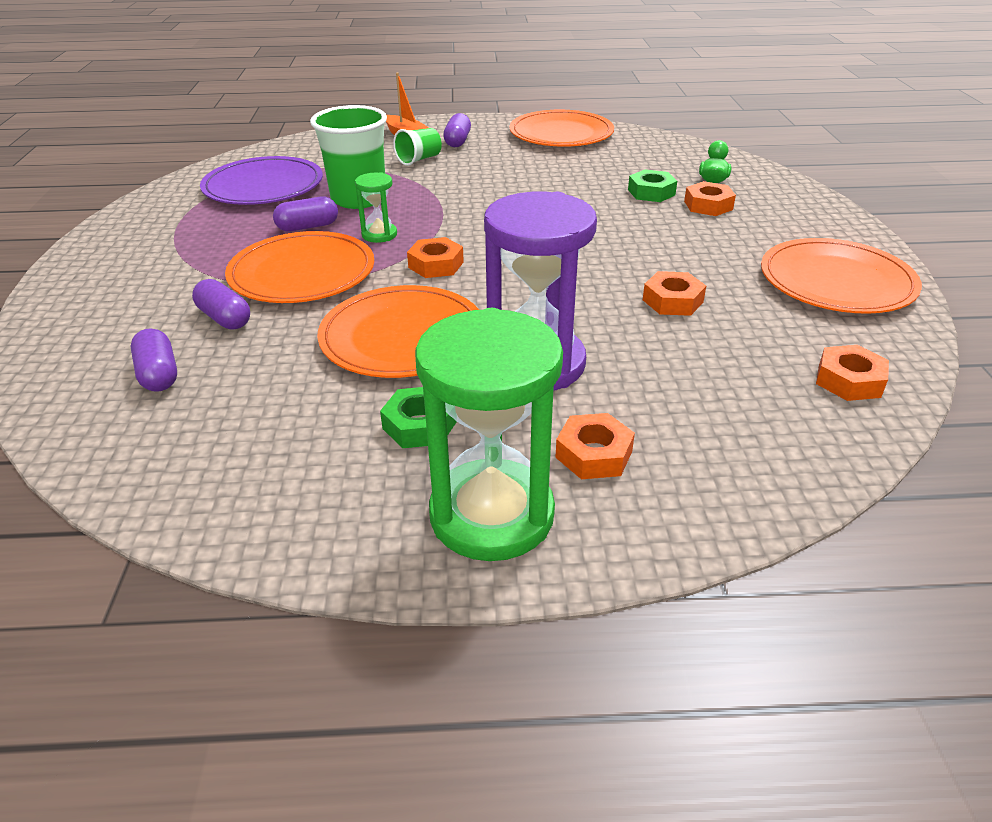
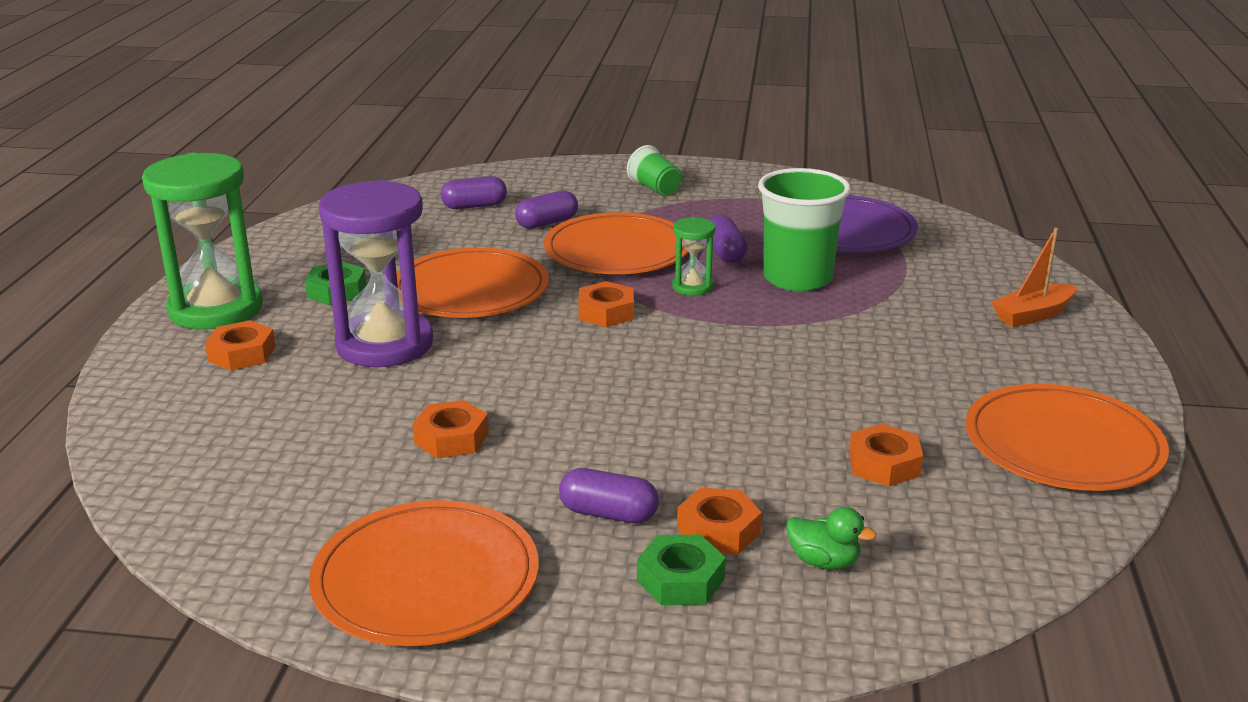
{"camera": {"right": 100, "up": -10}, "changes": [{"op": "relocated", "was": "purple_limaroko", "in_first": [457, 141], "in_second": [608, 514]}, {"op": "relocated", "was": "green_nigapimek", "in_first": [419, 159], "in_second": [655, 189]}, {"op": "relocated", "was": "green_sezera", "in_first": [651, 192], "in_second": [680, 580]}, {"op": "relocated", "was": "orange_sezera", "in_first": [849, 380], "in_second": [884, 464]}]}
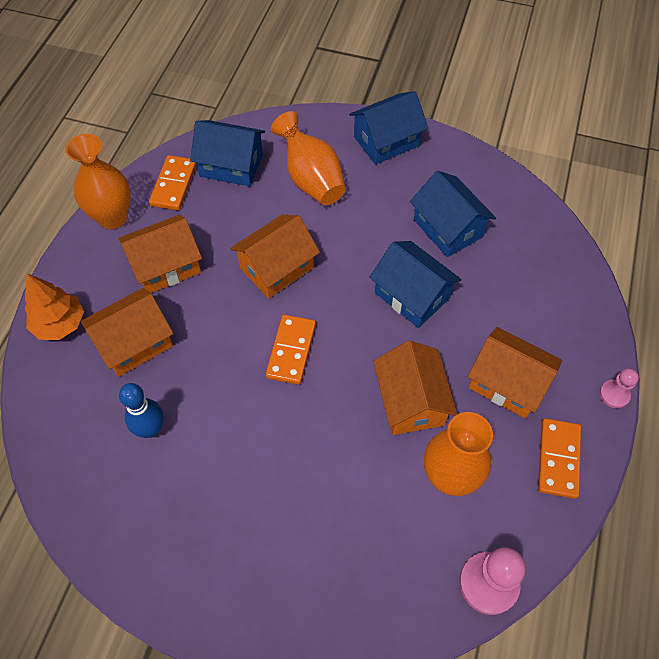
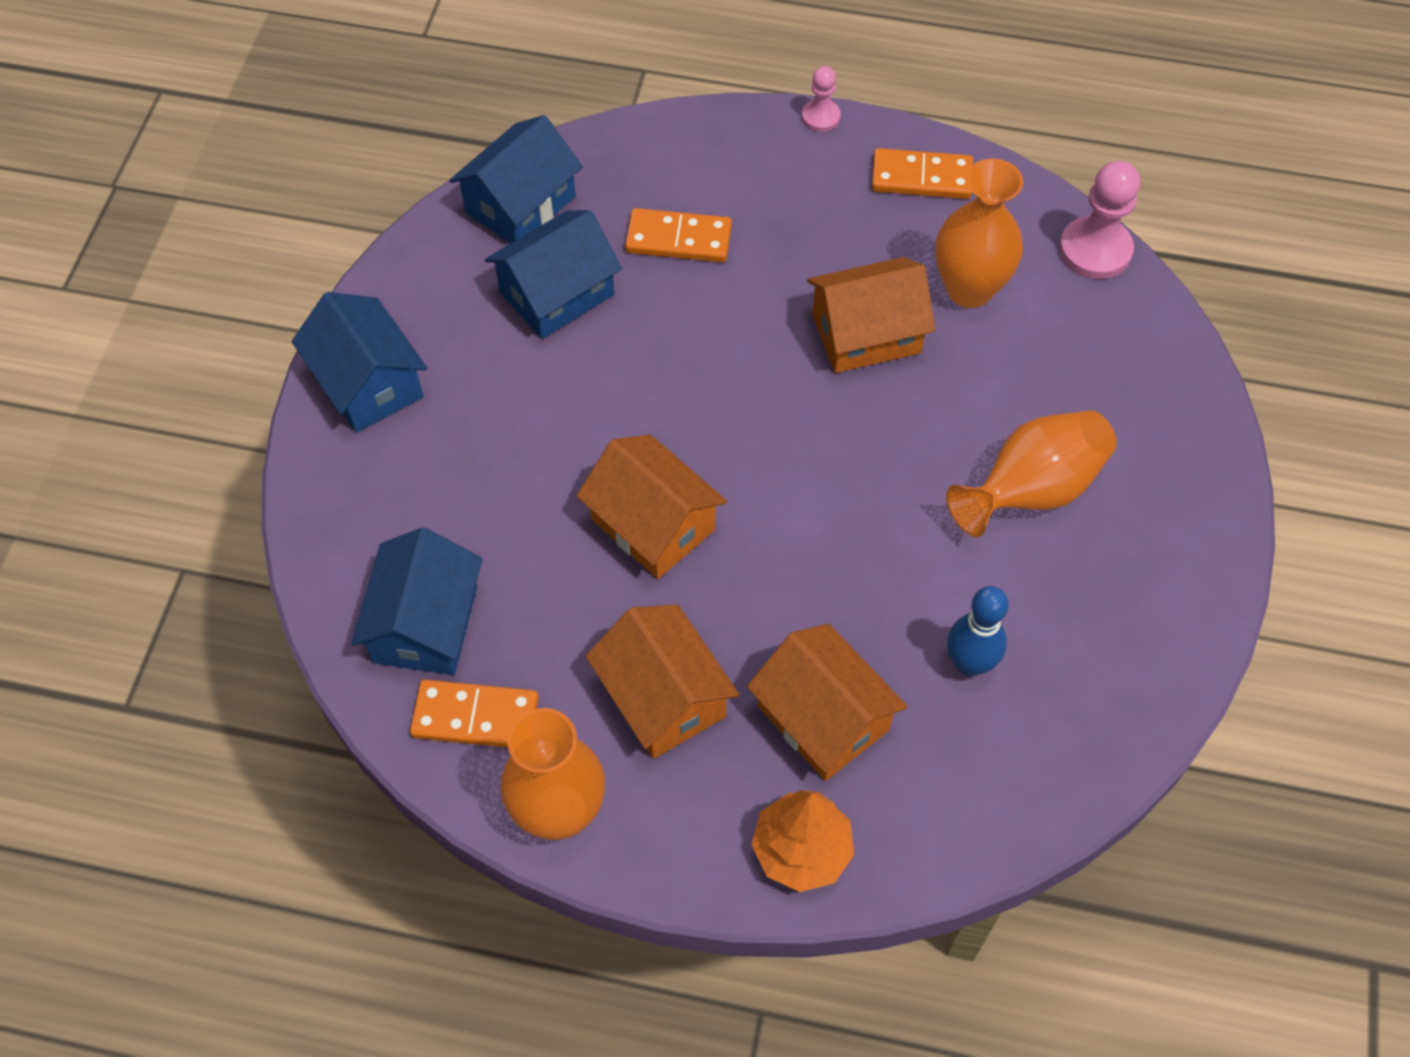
{"camera": {"right": -95, "up": 0}, "changes": [{"op": "relocated", "was": "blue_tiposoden", "in_first": [412, 295], "in_second": [520, 204]}, {"op": "relocated", "was": "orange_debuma", "in_first": [291, 351], "in_second": [678, 239]}, {"op": "relocated", "was": "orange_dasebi", "in_first": [311, 179], "in_second": [1031, 490]}, {"op": "missing", "was": "orange_tiposoden", "in_first": [507, 383]}]}
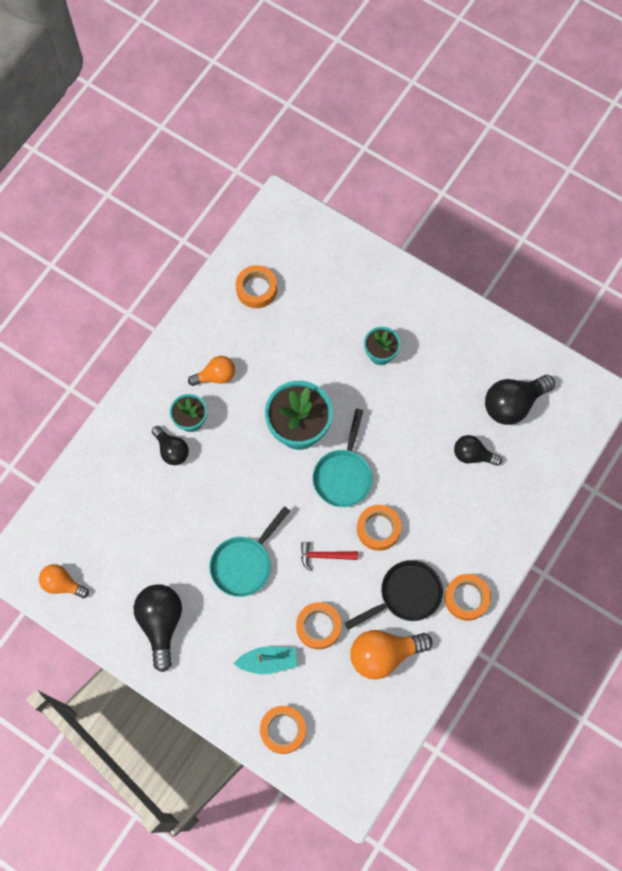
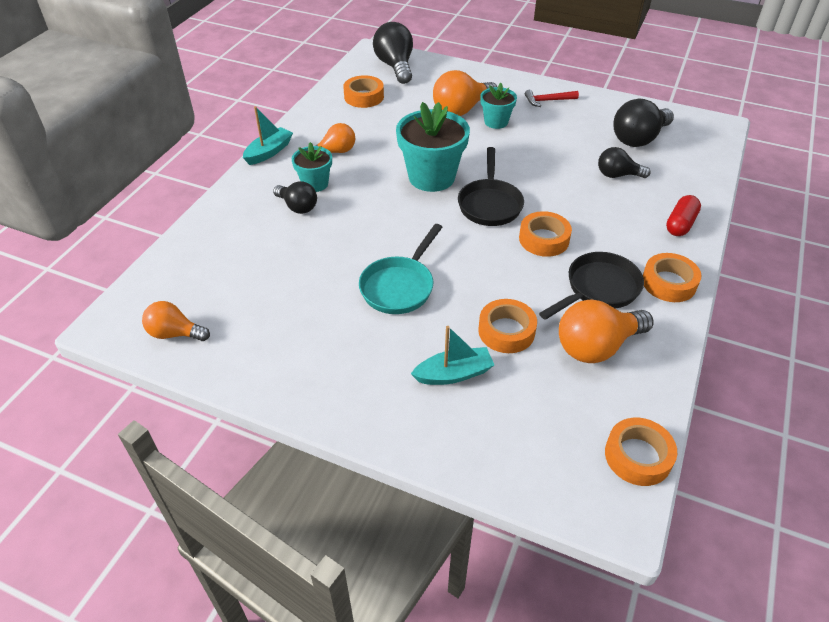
{"camera": {"right": -10, "up": -25}, "changes": [{"op": "appeared", "now": "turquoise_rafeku", "in_second": [269, 152]}, {"op": "relocated", "was": "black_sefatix", "in_first": [161, 623], "in_second": [395, 66]}, {"op": "appeared", "now": "orange_sefatix", "in_second": [461, 110]}, {"op": "colour", "was": "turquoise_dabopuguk", "now": "black_dabopuguk", "in_first": [343, 475], "in_second": [490, 204]}, {"op": "relocated", "was": "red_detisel", "in_first": [324, 556], "in_second": [548, 101]}, {"op": "relocated", "was": "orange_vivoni", "in_first": [283, 730], "in_second": [638, 456]}, {"op": "appeared", "now": "red_limaroko", "in_second": [680, 224]}]}
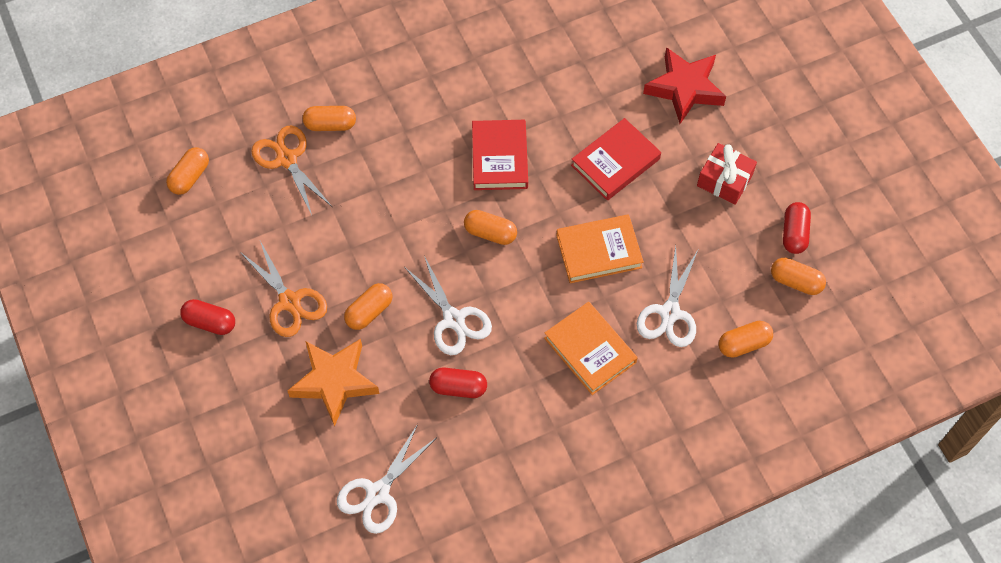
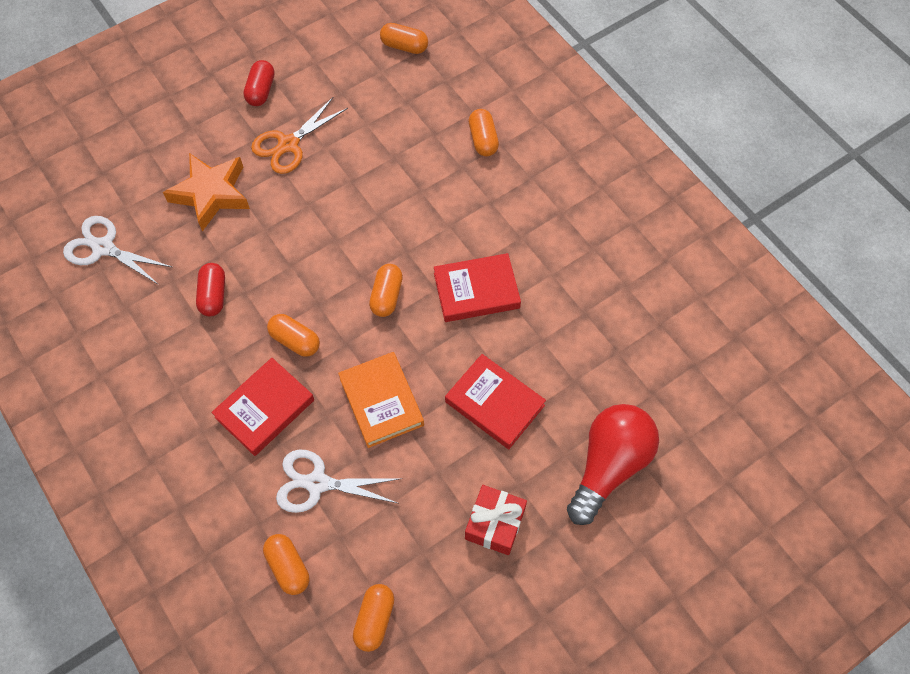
{"camera": {"right": 80, "up": 0}, "changes": [{"op": "colour", "was": "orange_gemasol", "now": "red_gemasol", "in_first": [590, 350], "in_second": [264, 408]}, {"op": "relocated", "was": "orange_limaroko", "in_first": [369, 311], "in_second": [295, 340]}, {"op": "exchanged", "was": "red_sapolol", "now": "red_sefatix", "in_first": [685, 88], "in_second": [609, 465]}, {"op": "missing", "was": "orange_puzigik", "in_first": [287, 159]}, {"op": "missing", "was": "white_puzigik", "in_first": [454, 319]}, {"op": "missing", "was": "red_limaroko", "in_first": [794, 233]}]}
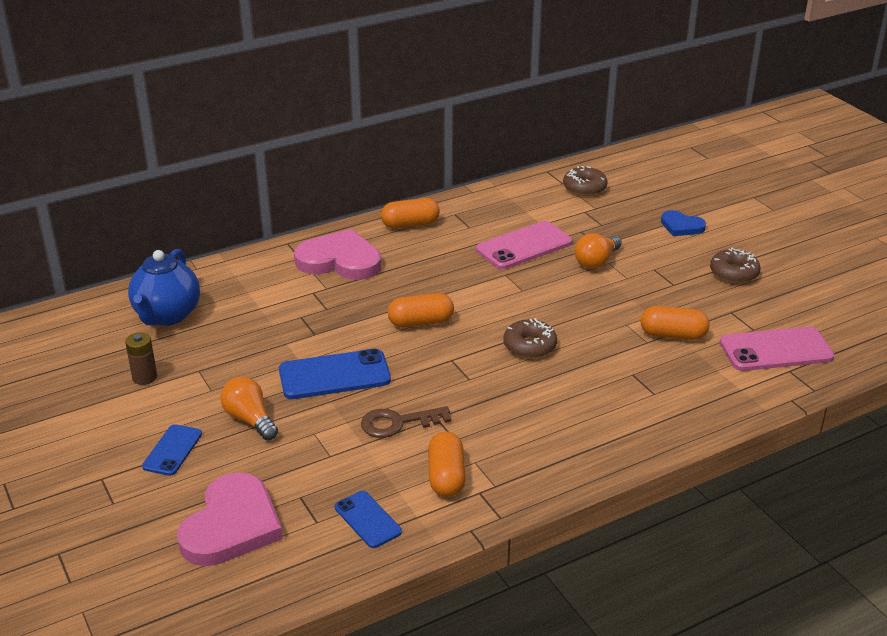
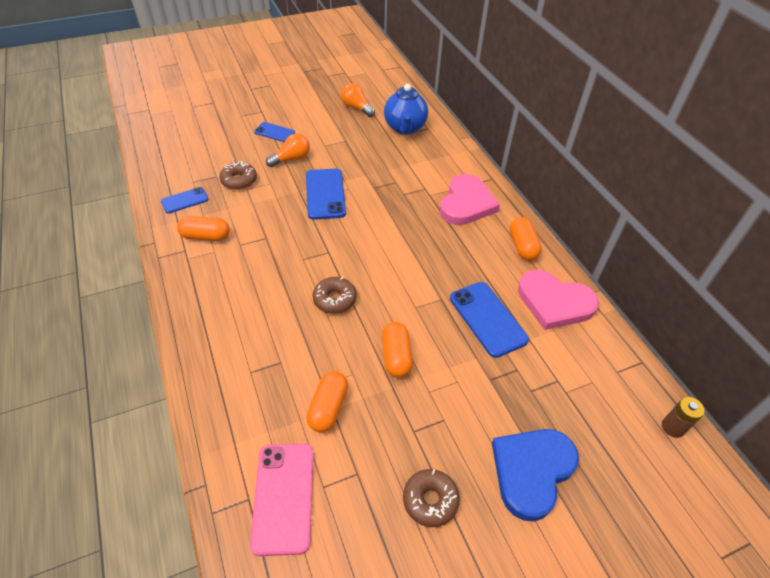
{"camera": {"right": 95, "up": 15}, "changes": [{"op": "relocated", "was": "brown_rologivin", "in_first": [584, 188], "in_second": [239, 180]}, {"op": "relocated", "was": "orange_sefatix", "in_first": [596, 261], "in_second": [356, 108]}, {"op": "relocated", "was": "orange_limaroko", "in_first": [421, 322], "in_second": [396, 356]}, {"op": "spun", "was": "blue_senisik", "in_first": [167, 315], "in_second": [405, 128], "clockwise": -105}, {"op": "colour", "was": "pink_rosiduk", "now": "blue_rosiduk", "in_first": [524, 246], "in_second": [487, 319]}, {"op": "size", "was": "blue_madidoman", "in_first": [681, 226], "in_second": [531, 471], "ratio": 1.85}, {"op": "relocated", "was": "pink_madidoman", "in_first": [231, 525], "in_second": [554, 302]}, {"op": "relocated", "was": "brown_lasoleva", "in_first": [144, 377], "in_second": [672, 427]}, {"op": "missing", "was": "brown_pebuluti", "in_first": [398, 423]}]}
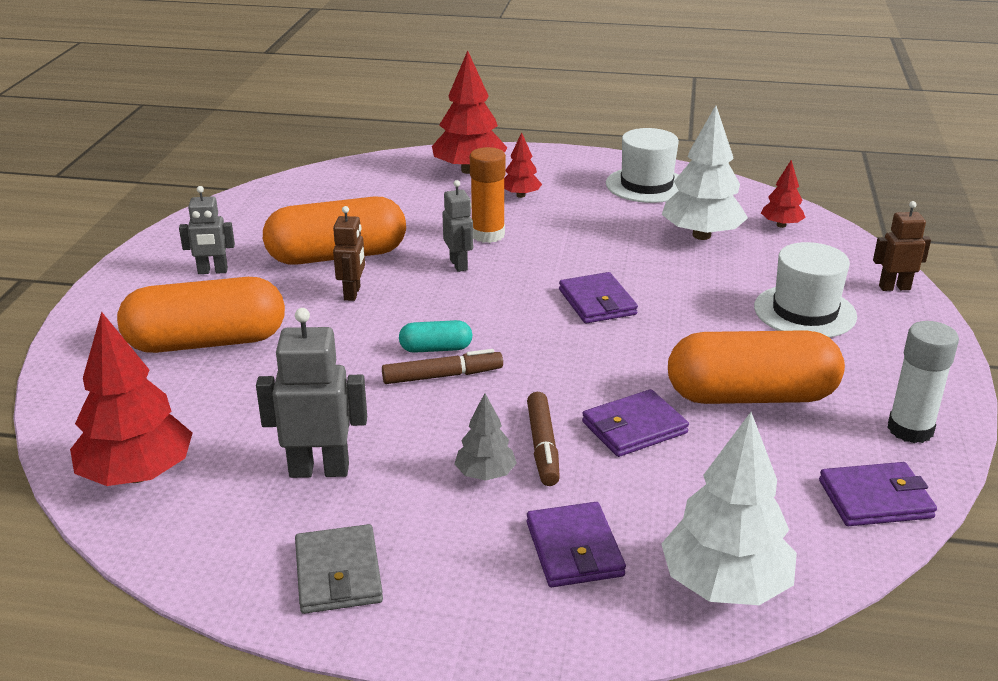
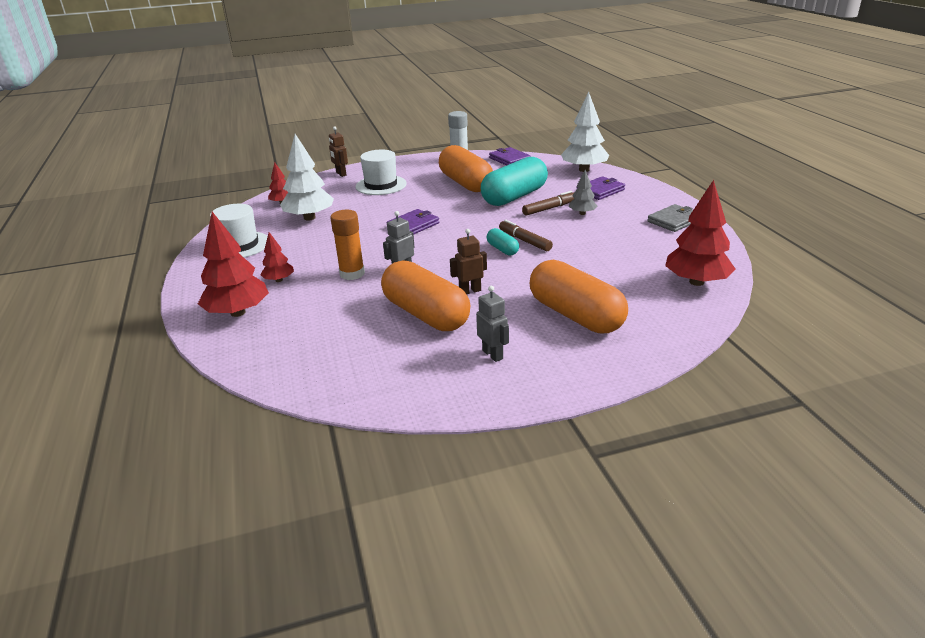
{"camera": {"right": -115, "up": 0}, "changes": [{"op": "exchanged", "was": "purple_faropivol", "now": "turquoise_limaroko", "in_first": [634, 428], "in_second": [514, 197]}, {"op": "missing", "was": "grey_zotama", "in_first": [319, 470]}]}
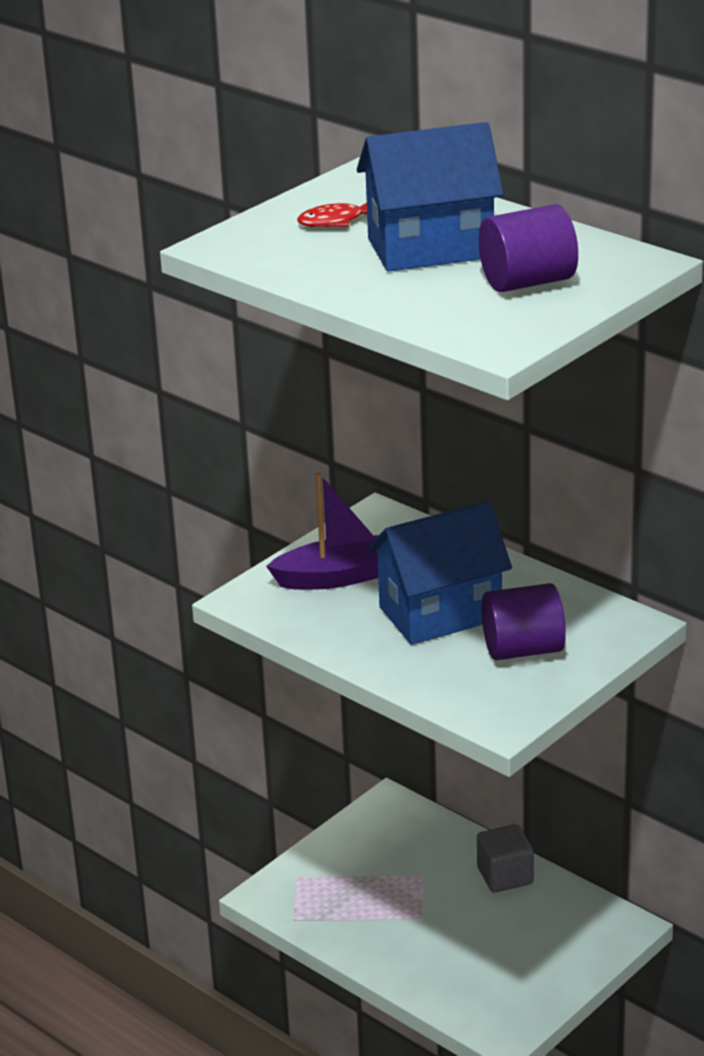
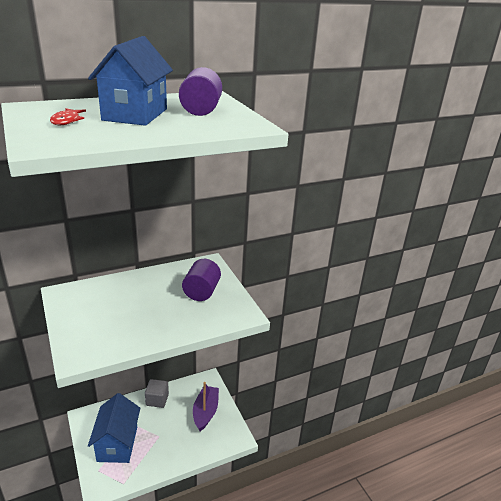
{"camera": {"right": -70, "up": 0}, "changes": [{"op": "relocated", "was": "blue_tiposoden", "in_first": [440, 613], "in_second": [117, 444]}, {"op": "relocated", "was": "purple_rafeku", "in_first": [339, 577], "in_second": [205, 412]}]}
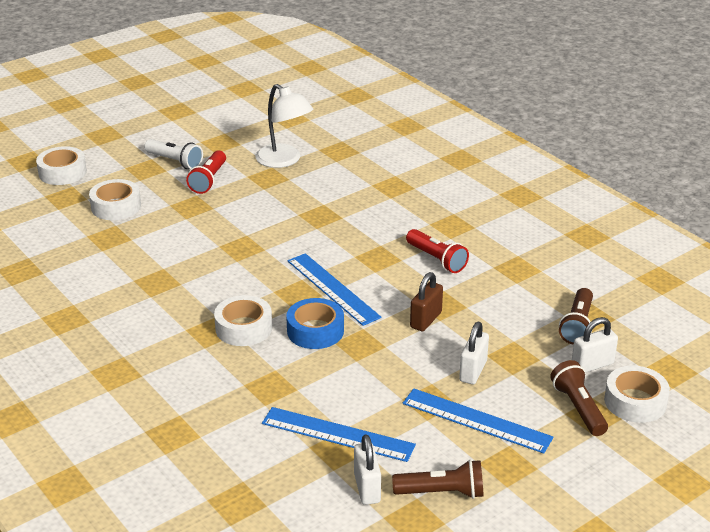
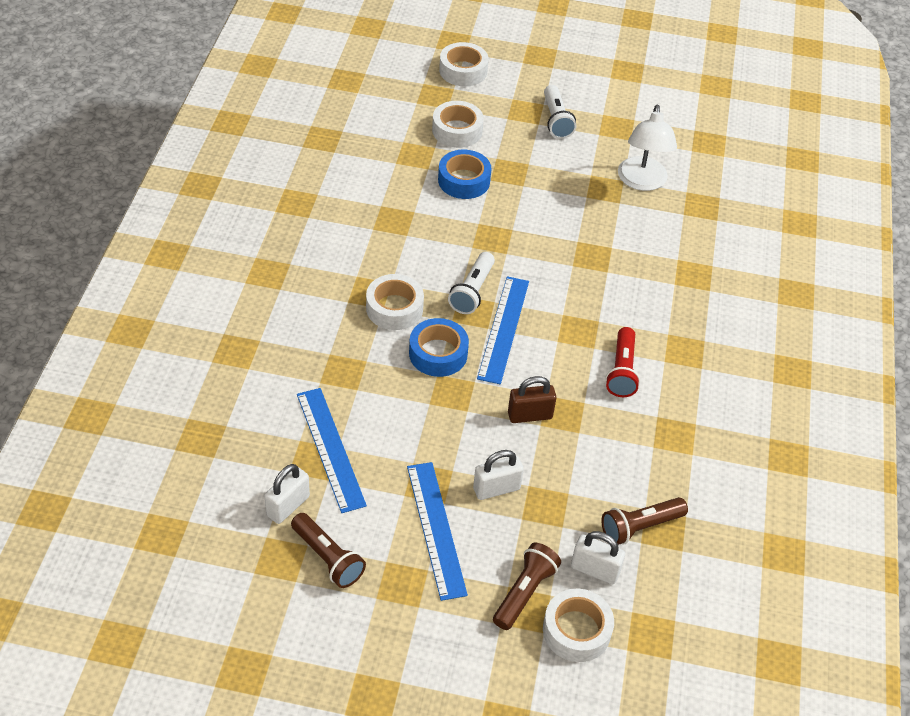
{"camera": {"right": 45, "up": 15}, "changes": [{"op": "appeared", "now": "blue_vivoni", "in_second": [464, 181]}, {"op": "appeared", "now": "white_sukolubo", "in_second": [472, 291]}, {"op": "missing", "was": "red_sukolubo", "in_first": [209, 180]}]}
